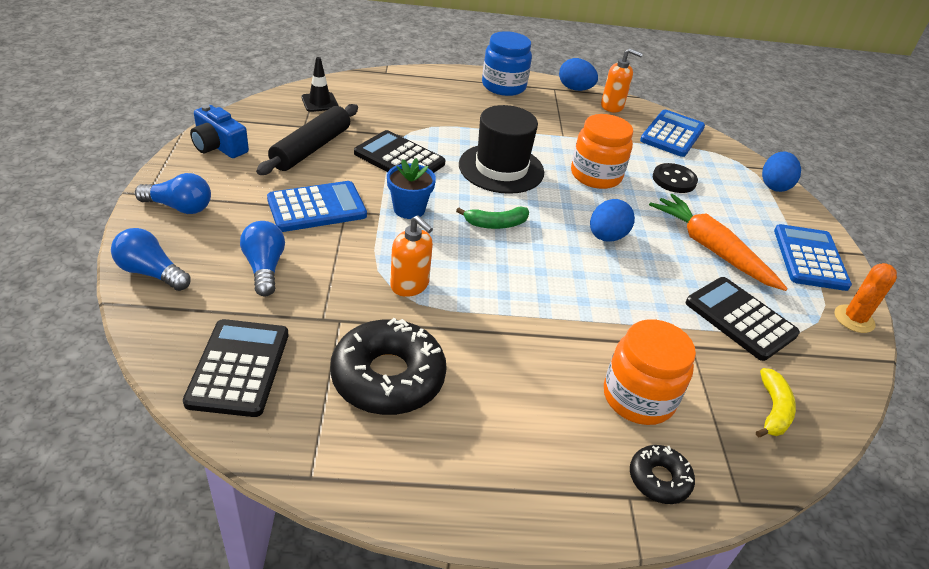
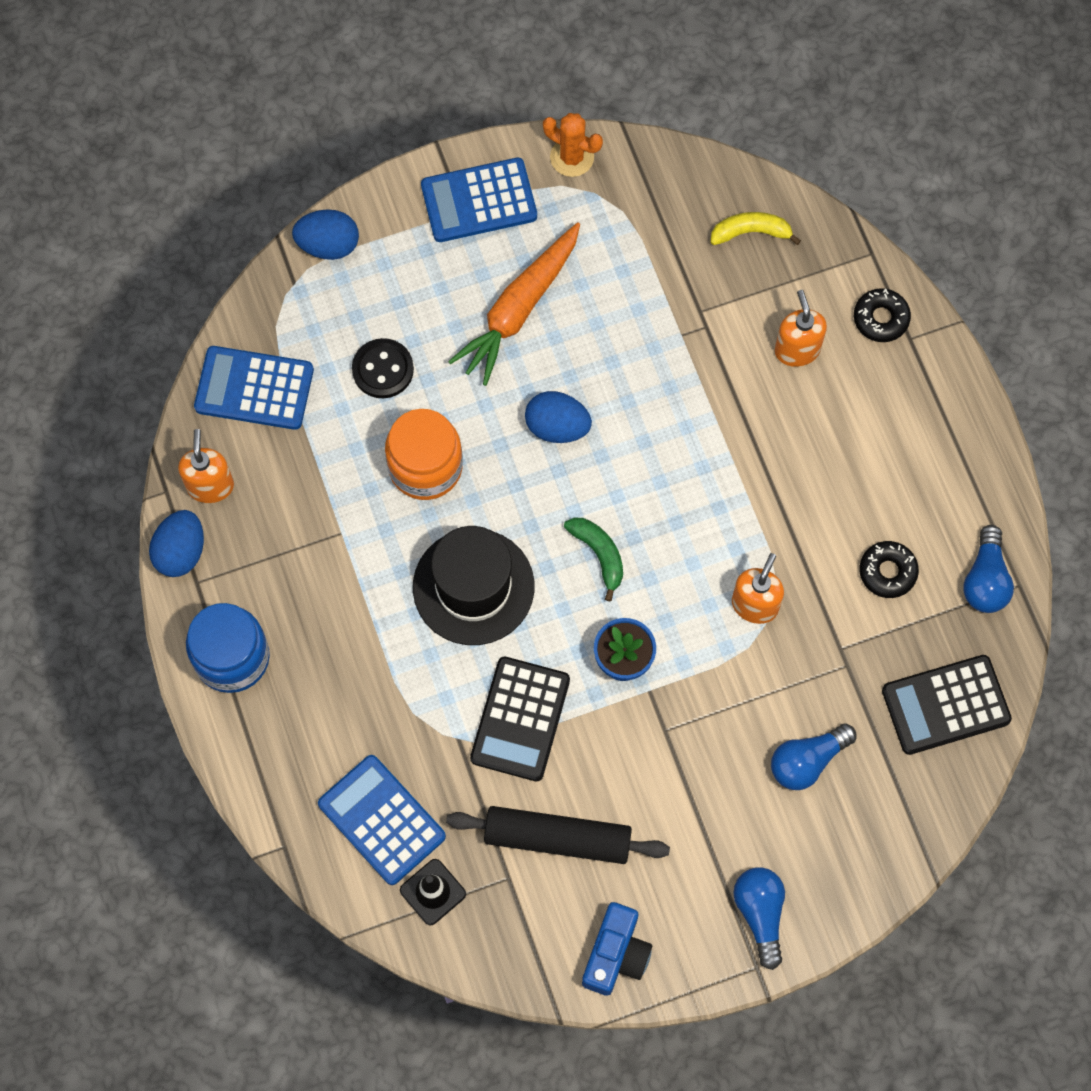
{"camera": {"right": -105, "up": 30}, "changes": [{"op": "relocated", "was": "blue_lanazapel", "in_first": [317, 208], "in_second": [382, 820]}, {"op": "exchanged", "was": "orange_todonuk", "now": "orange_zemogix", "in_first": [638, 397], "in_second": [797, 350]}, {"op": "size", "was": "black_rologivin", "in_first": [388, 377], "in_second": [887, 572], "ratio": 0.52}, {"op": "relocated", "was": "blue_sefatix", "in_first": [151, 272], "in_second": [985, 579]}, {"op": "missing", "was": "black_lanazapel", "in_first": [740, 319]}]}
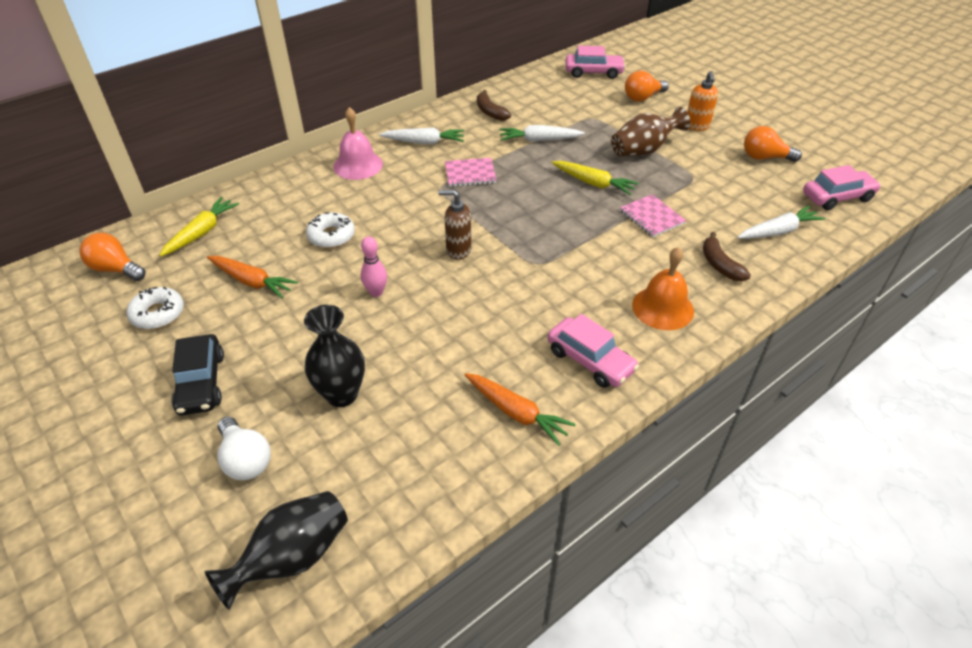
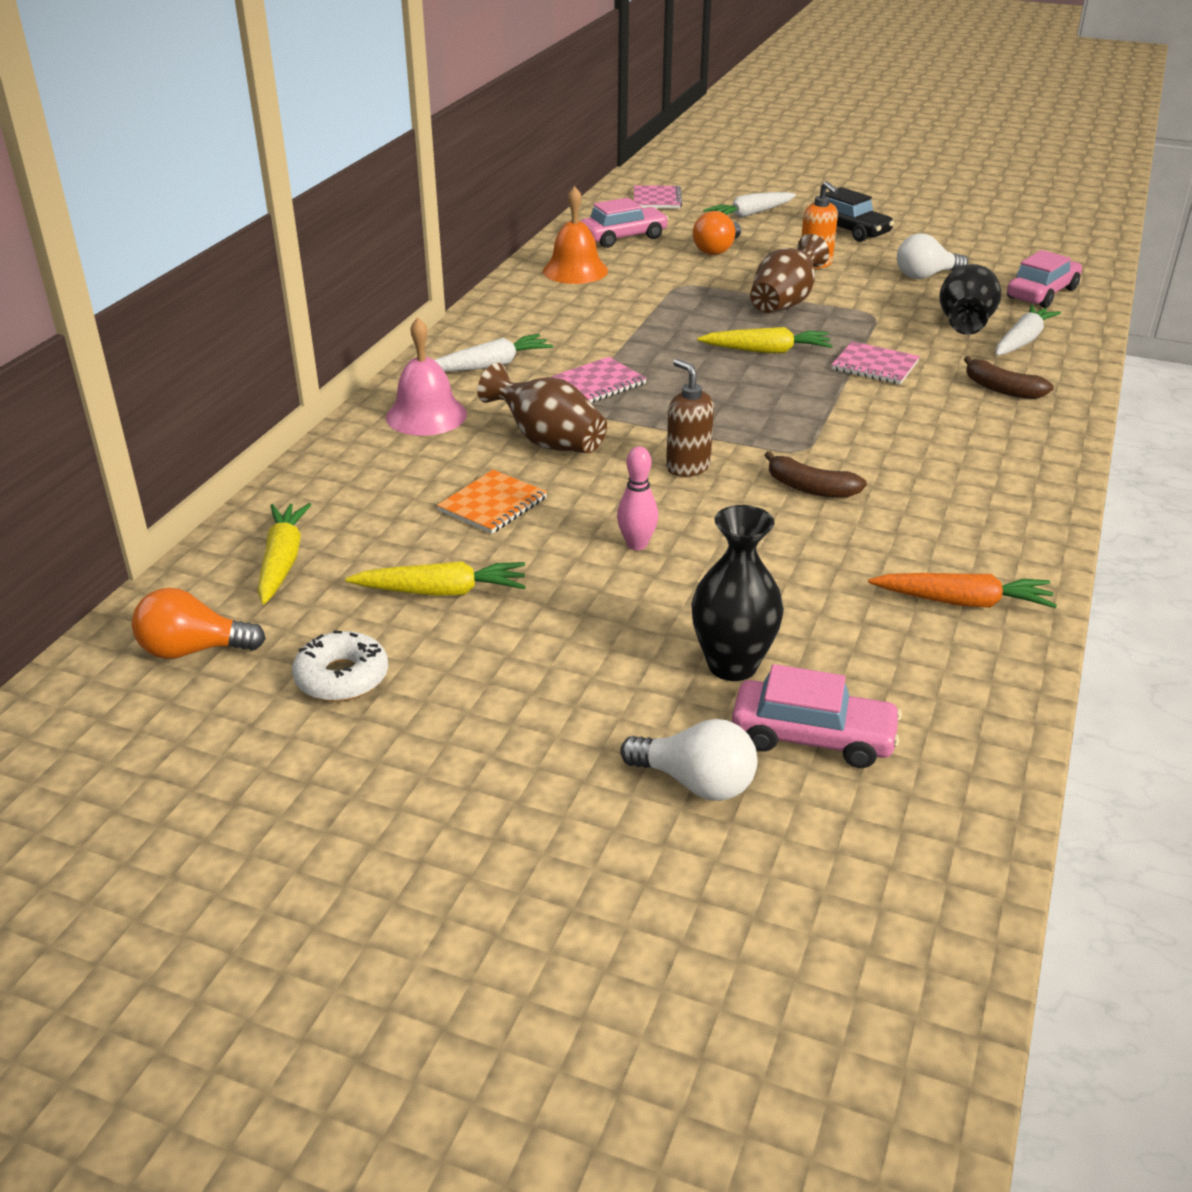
{"camera": {"right": -30, "up": -10}, "changes": [{"op": "colour", "was": "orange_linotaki", "now": "yellow_linotaki", "in_first": [252, 281], "in_second": [441, 591]}, {"op": "exchanged", "was": "white_rologivin", "now": "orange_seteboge", "in_first": [331, 236], "in_second": [492, 504]}, {"op": "appeared", "now": "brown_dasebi", "in_second": [547, 441]}, {"op": "relocated", "was": "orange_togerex", "in_first": [662, 308], "in_second": [575, 270]}, {"op": "appeared", "now": "pink_seteboge", "in_second": [656, 199]}, {"op": "spun", "was": "brown_zemogix", "in_first": [458, 250], "in_second": [687, 467], "clockwise": 75}, {"op": "relocated", "was": "white_linotaki", "in_first": [539, 140], "in_second": [750, 214]}, {"op": "relocated", "was": "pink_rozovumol", "in_first": [590, 360], "in_second": [812, 737]}, {"op": "relocated", "was": "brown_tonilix", "in_first": [490, 112], "in_second": [810, 488]}, {"op": "relocated", "was": "black_rozovumol", "in_first": [201, 383], "in_second": [849, 230]}, {"op": "colour", "was": "orange_sefatix", "now": "white_sefatix", "in_first": [764, 157], "in_second": [925, 276]}, {"op": "relocated", "was": "black_dasebi", "in_first": [292, 558], "in_second": [965, 324]}]}
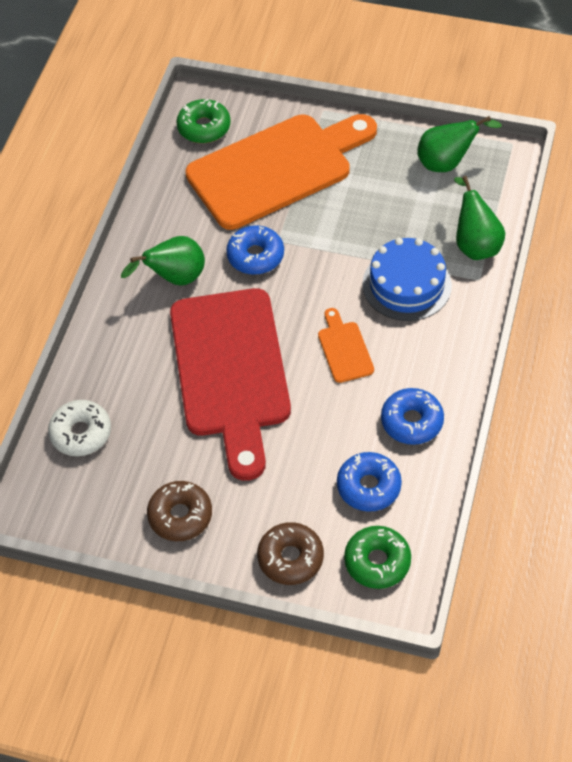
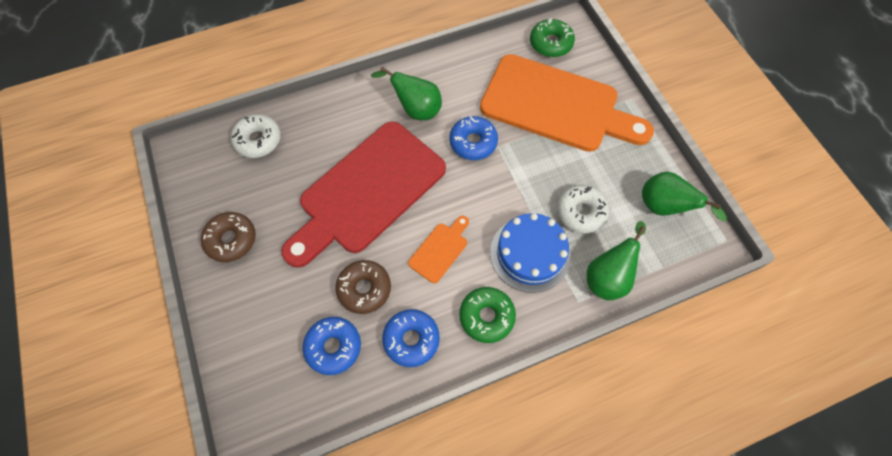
{"camera": {"right": 50, "up": 10}, "changes": [{"op": "relocated", "was": "brown_rologivin", "in_first": [290, 558], "in_second": [364, 289]}, {"op": "relocated", "was": "green_rologivin", "in_first": [377, 561], "in_second": [486, 316]}, {"op": "appeared", "now": "white_rologivin", "in_second": [580, 212]}]}
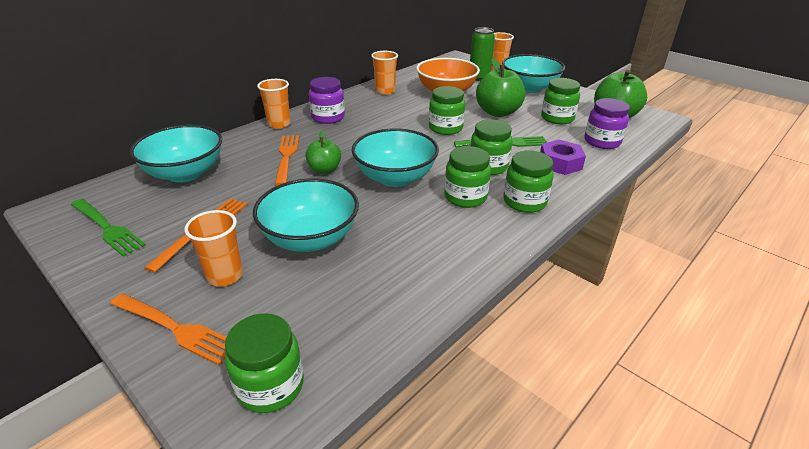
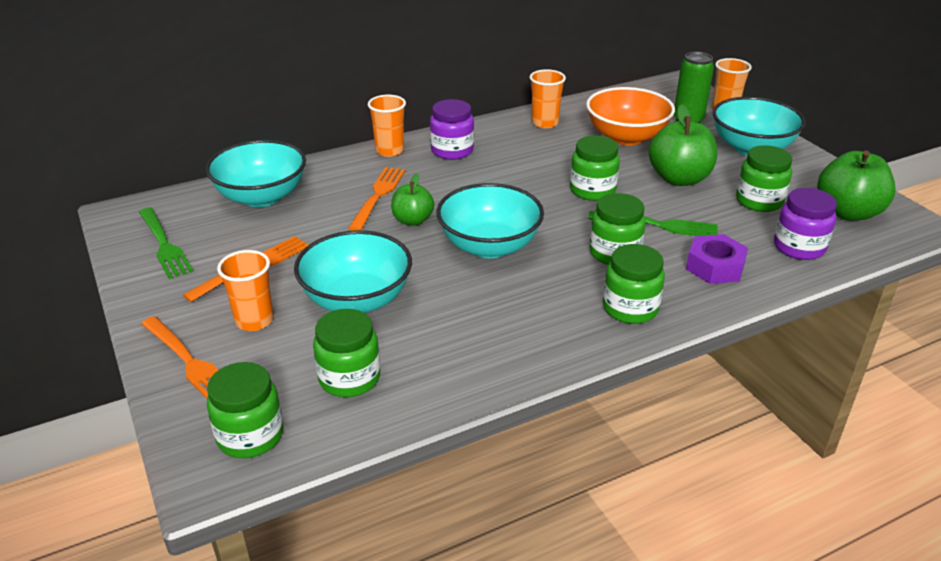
{"camera": {"right": 20, "up": 0}, "changes": [{"op": "relocated", "was": "green_todonuk", "in_first": [465, 197], "in_second": [349, 378]}]}
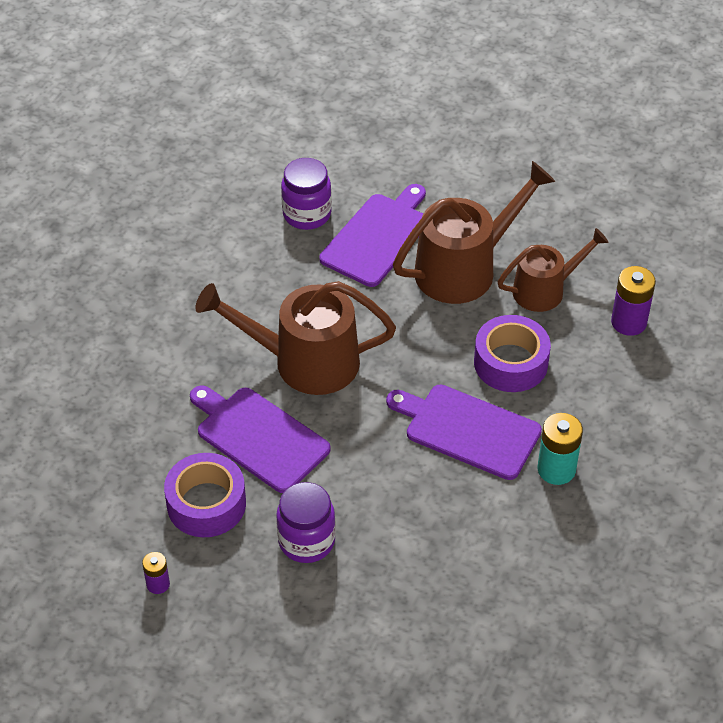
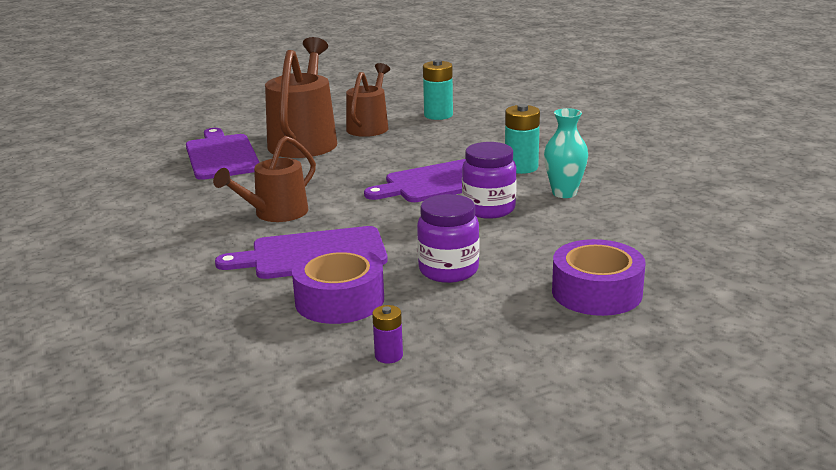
{"camera": {"right": -50, "up": -25}, "changes": [{"op": "size", "was": "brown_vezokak", "in_first": [303, 361], "in_second": [275, 214], "ratio": 0.63}, {"op": "colour", "was": "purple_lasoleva", "now": "turquoise_lasoleva", "in_first": [628, 322], "in_second": [438, 115]}, {"op": "relocated", "was": "purple_todonuk", "in_first": [307, 214], "in_second": [489, 209]}, {"op": "appeared", "now": "turquoise_dasebi", "in_second": [564, 193]}, {"op": "relocated", "was": "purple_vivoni", "in_first": [510, 363], "in_second": [596, 292]}]}
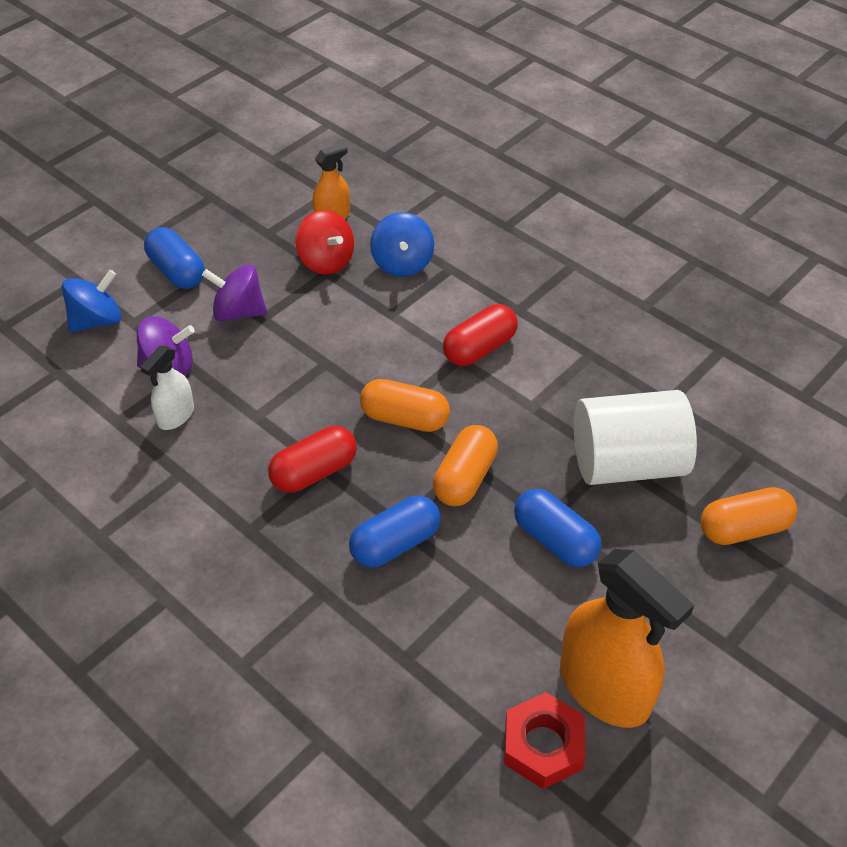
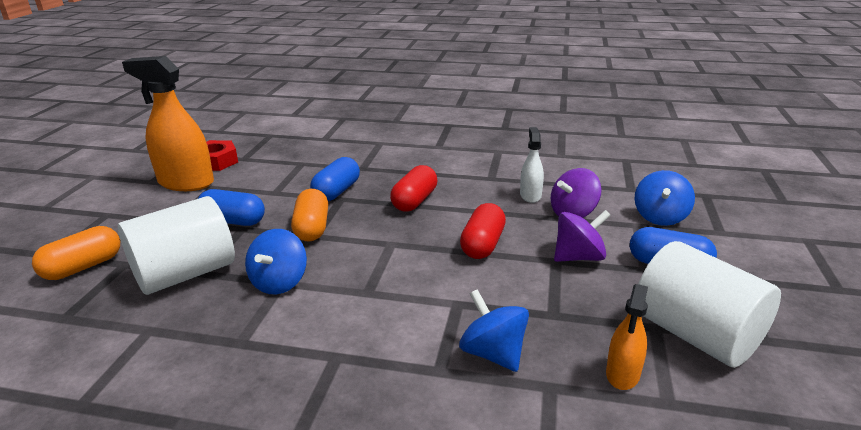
{"camera": {"right": 150, "up": -20}, "changes": [{"op": "appeared", "now": "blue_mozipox", "in_second": [279, 282]}, {"op": "relocated", "was": "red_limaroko", "in_first": [479, 348], "in_second": [483, 245]}, {"op": "appeared", "now": "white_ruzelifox", "in_second": [696, 334]}, {"op": "missing", "was": "red_mozipox", "in_first": [326, 261]}, {"op": "missing", "was": "orange_limaroko", "in_first": [404, 419]}]}
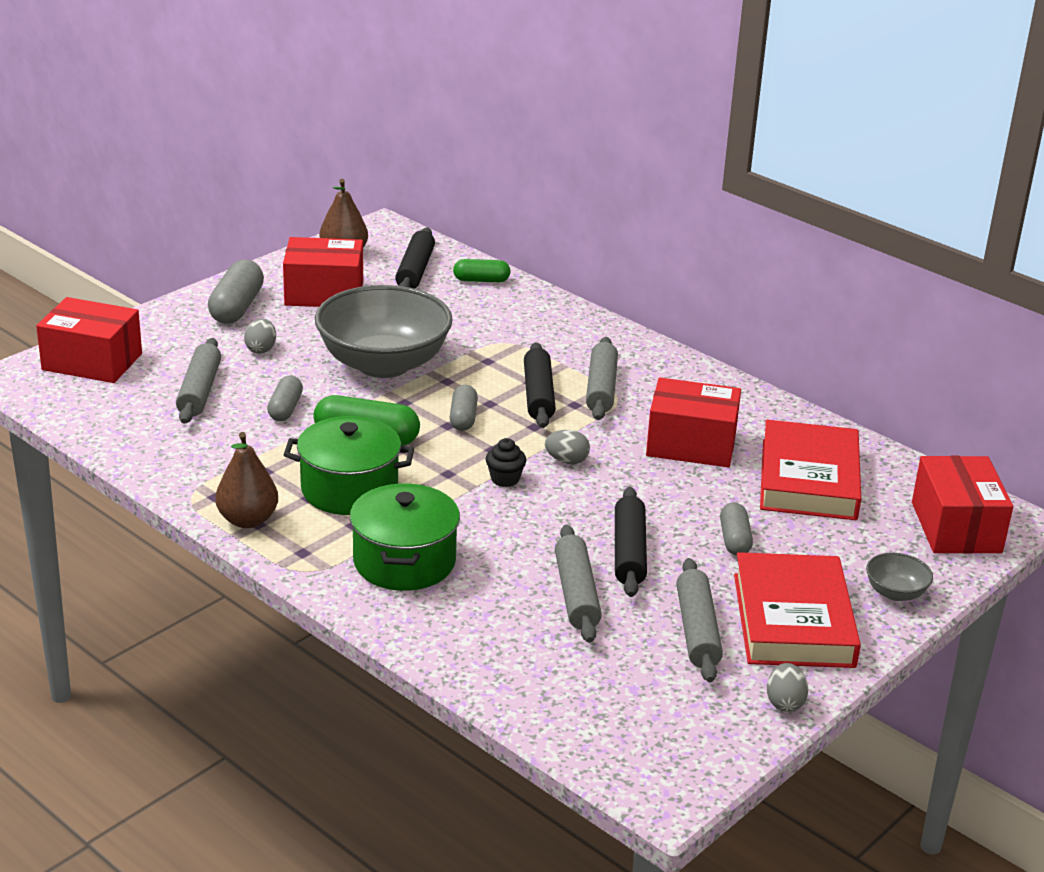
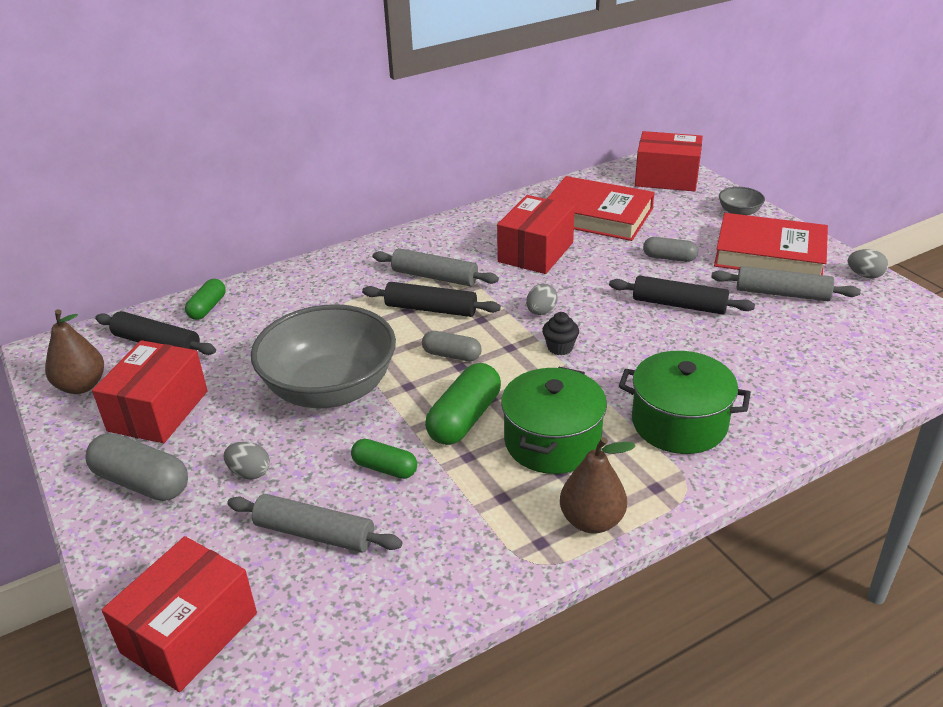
{"camera": {"right": -70, "up": 5}, "changes": [{"op": "colour", "was": "grey_limaroko", "now": "green_limaroko", "in_first": [285, 409], "in_second": [385, 468]}, {"op": "missing", "was": "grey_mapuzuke", "in_first": [576, 594]}]}
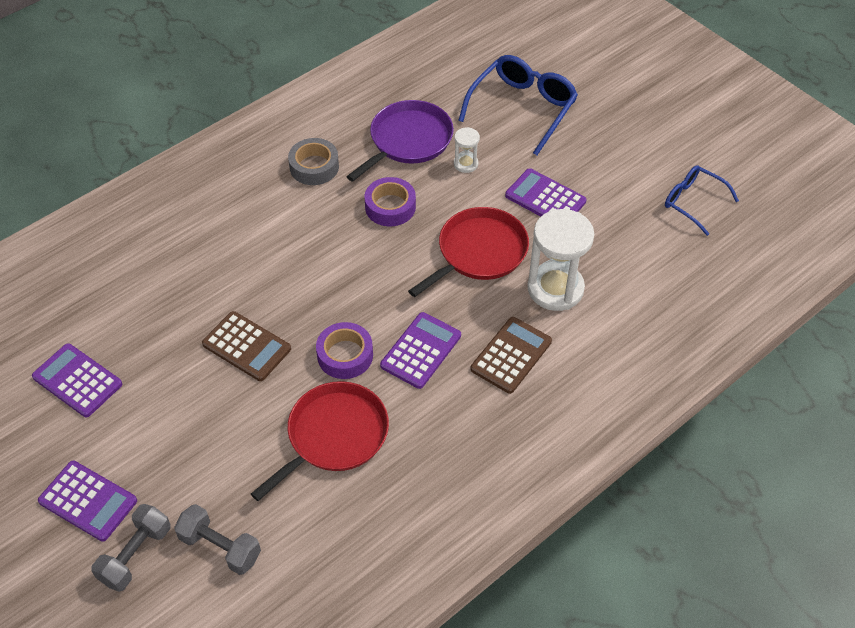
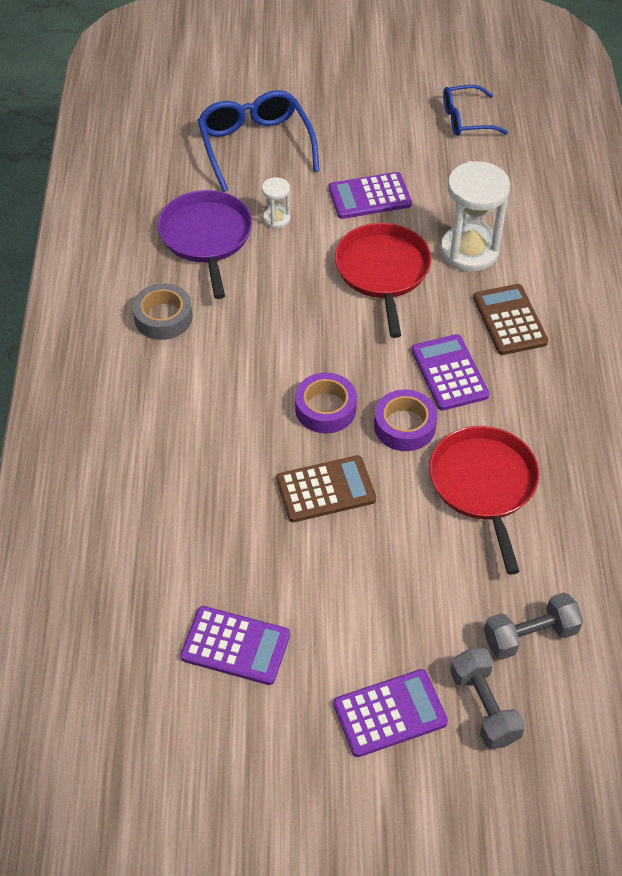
{"camera": {"right": -50, "up": 0}, "changes": [{"op": "spun", "was": "purple_lanazapel", "in_first": [77, 381], "in_second": [235, 646], "clockwise": -150}, {"op": "relocated", "was": "purple_vivoni", "in_first": [390, 207], "in_second": [325, 408]}]}
